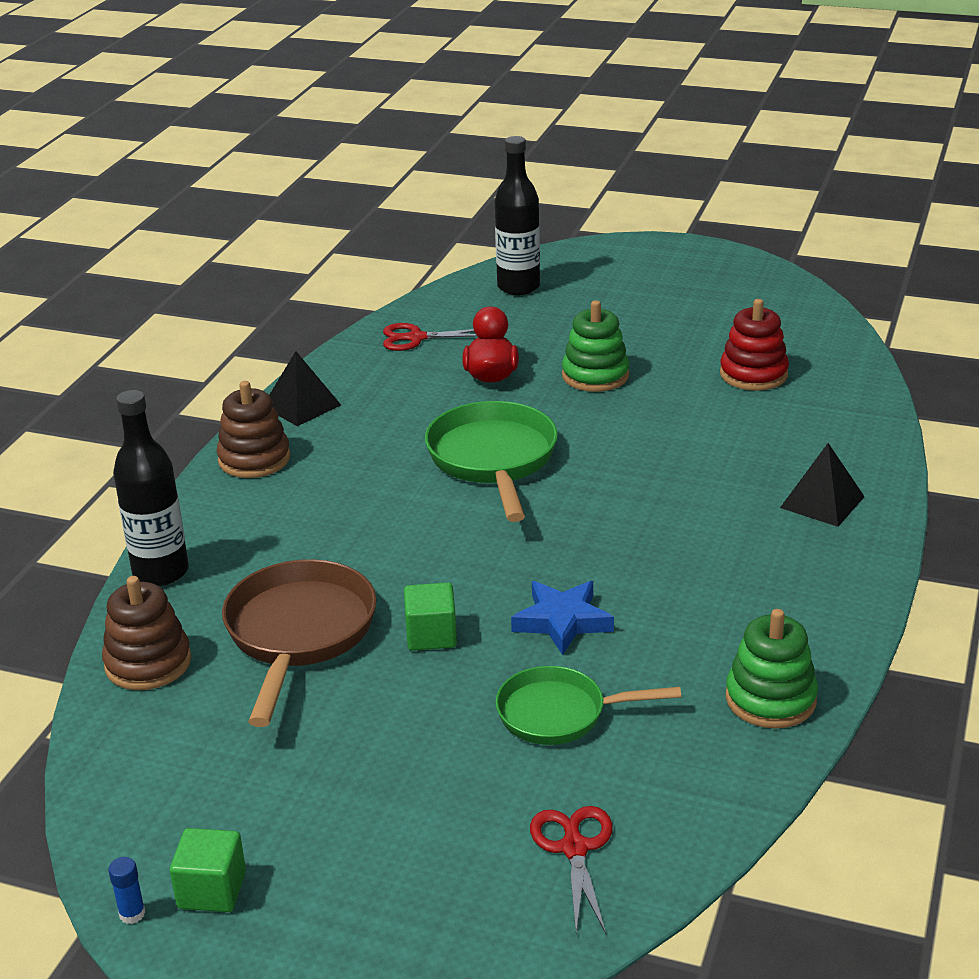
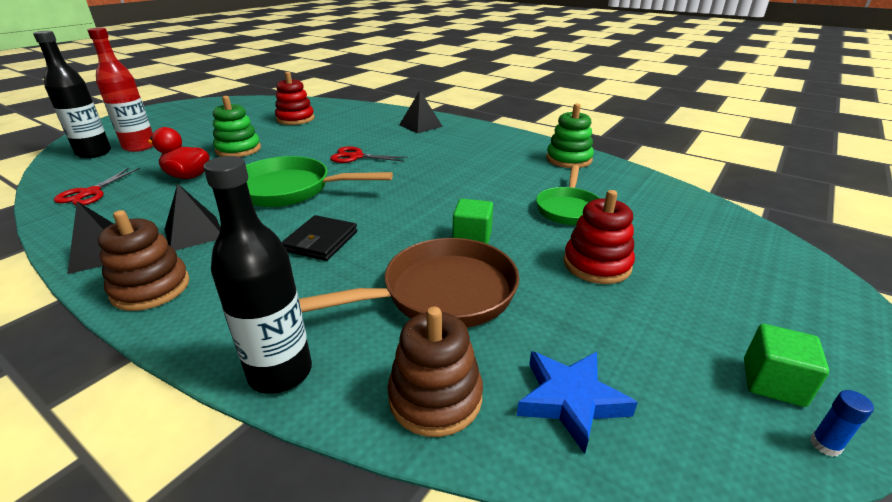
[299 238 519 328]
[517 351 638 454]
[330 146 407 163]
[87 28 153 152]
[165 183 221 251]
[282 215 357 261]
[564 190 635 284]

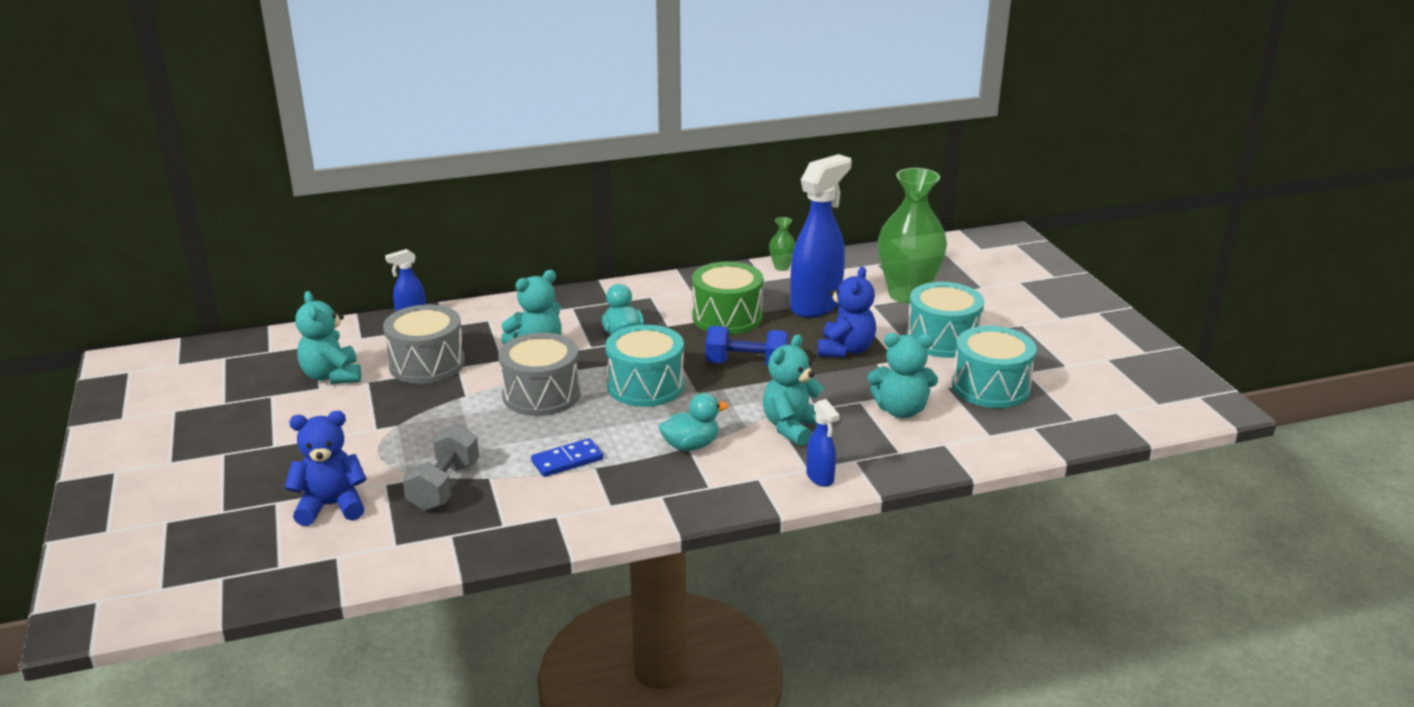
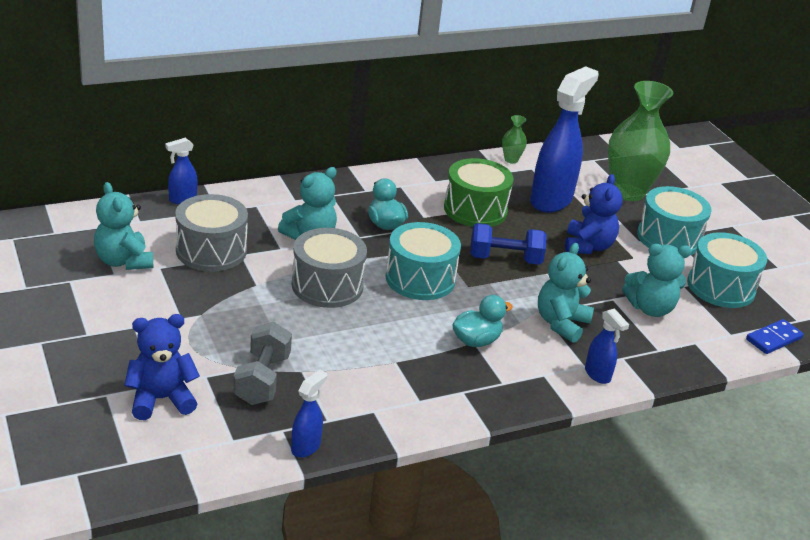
[746 319 804 354]
[291 370 327 458]

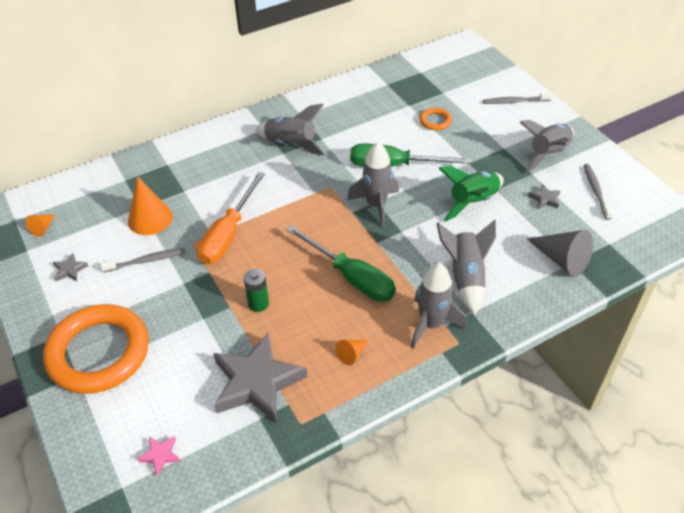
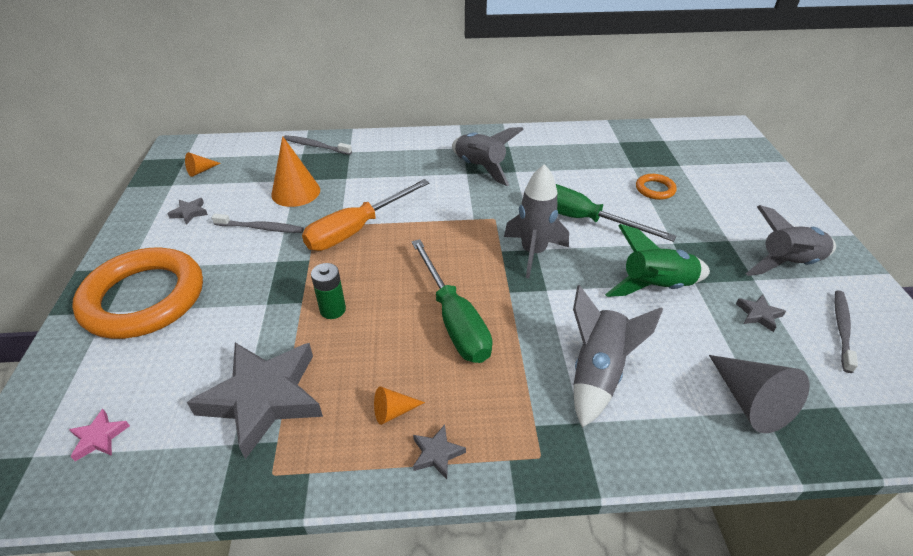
[411 263 466 349] (first image)
[284 135 352 155]
[413 425 466 479]

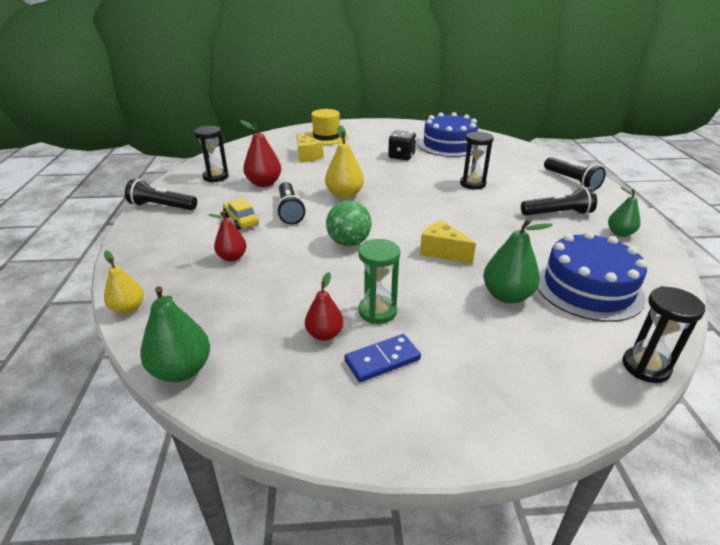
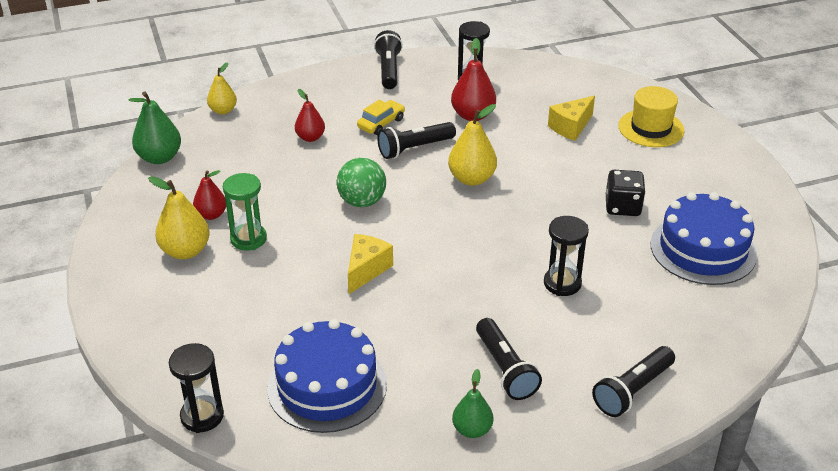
[148 176 210 259]
[483 218 553 304] (first image)

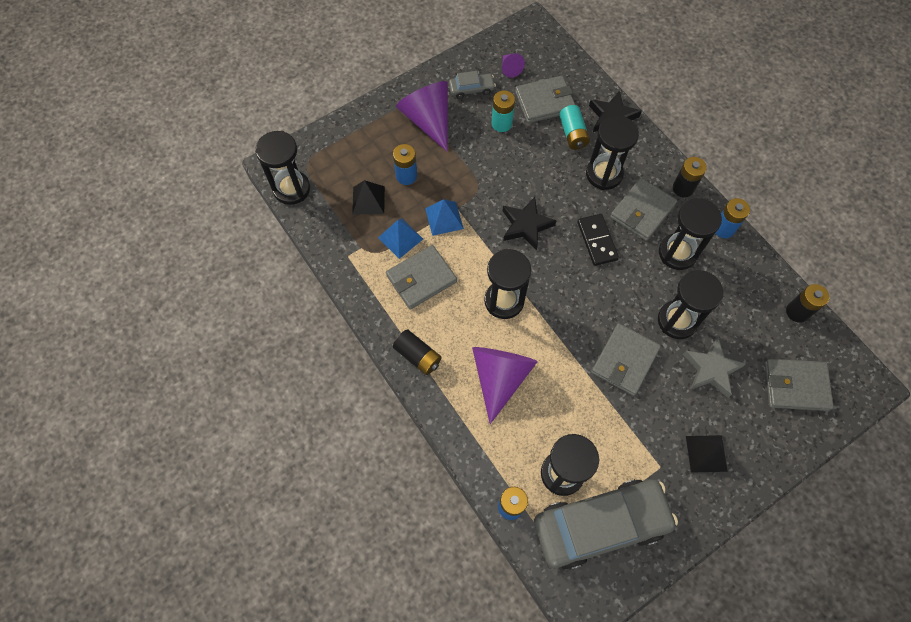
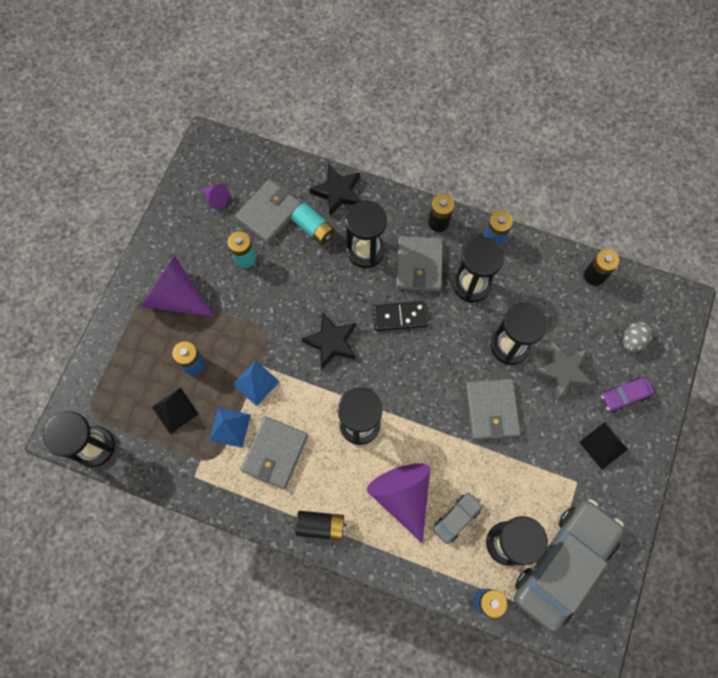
[433 492 483 544]
[373 301 428 331]
[623 322 652 352]
[601 377 655 412]

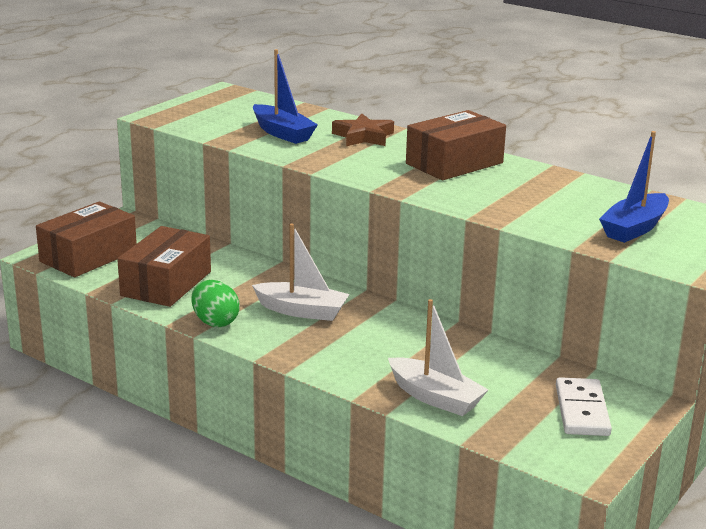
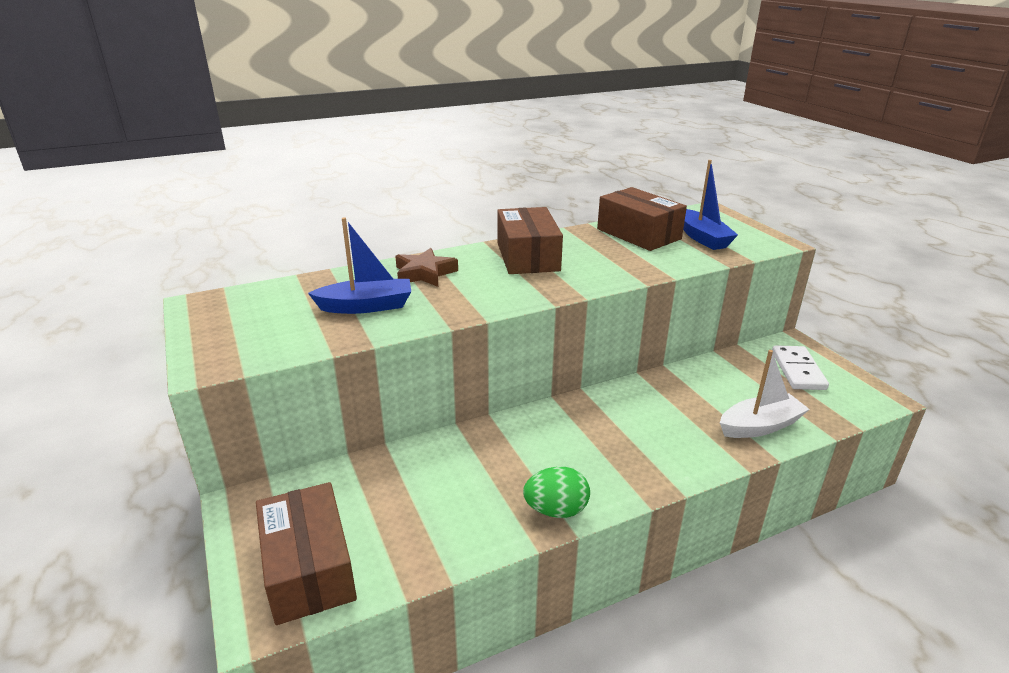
[597 187 687 251]
[252 224 350 321] (first image)
[772 345 829 390]

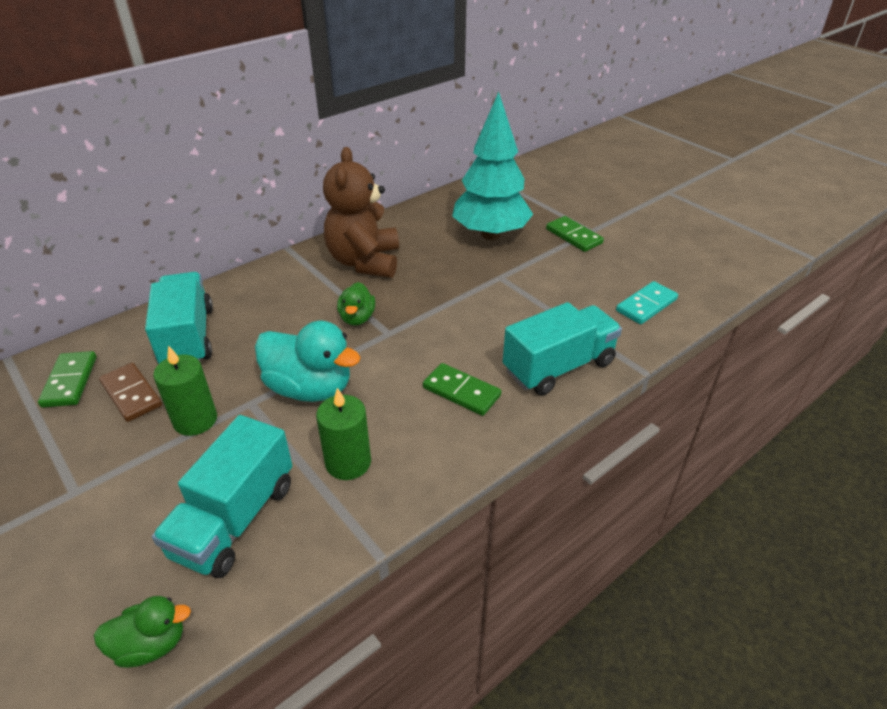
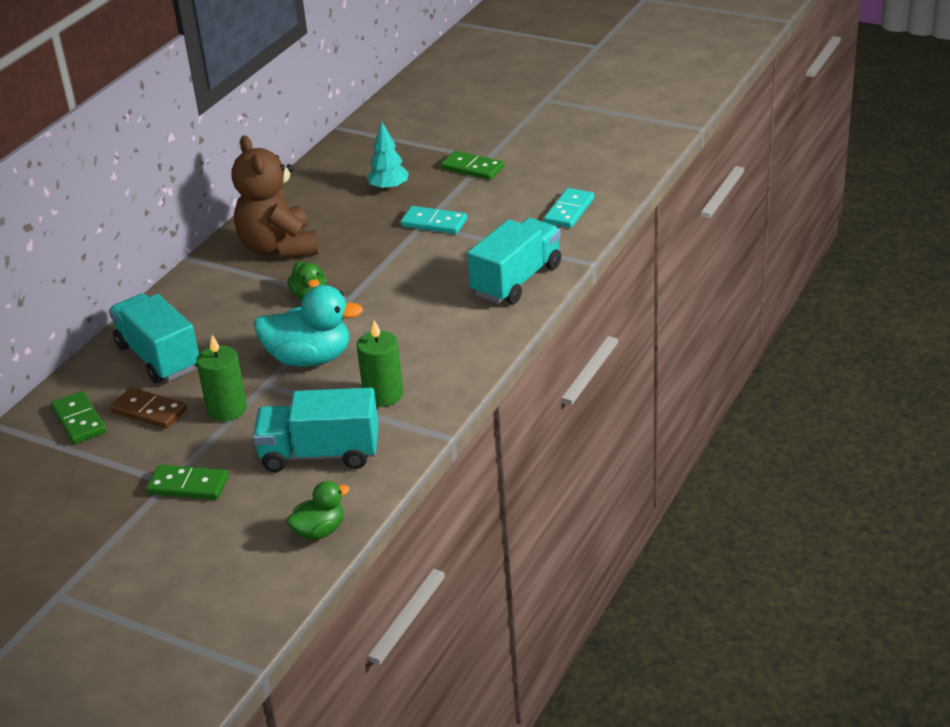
[253 388 379 472]
[146 465 229 500]
[367 121 409 192]
[401 206 467 234]

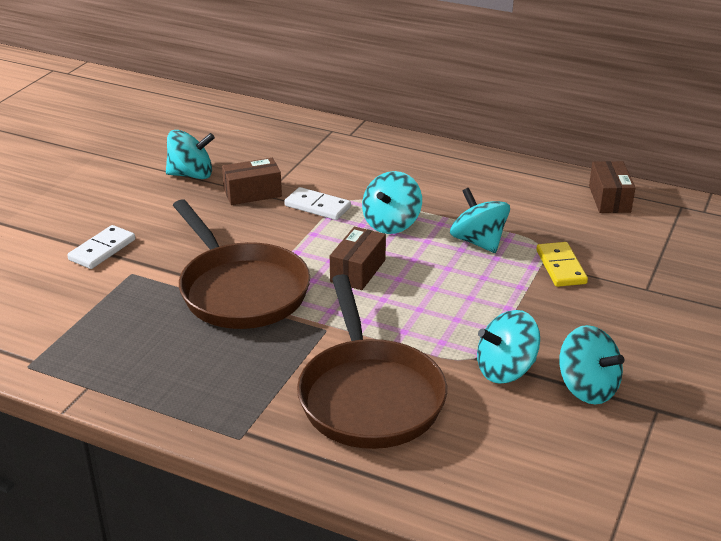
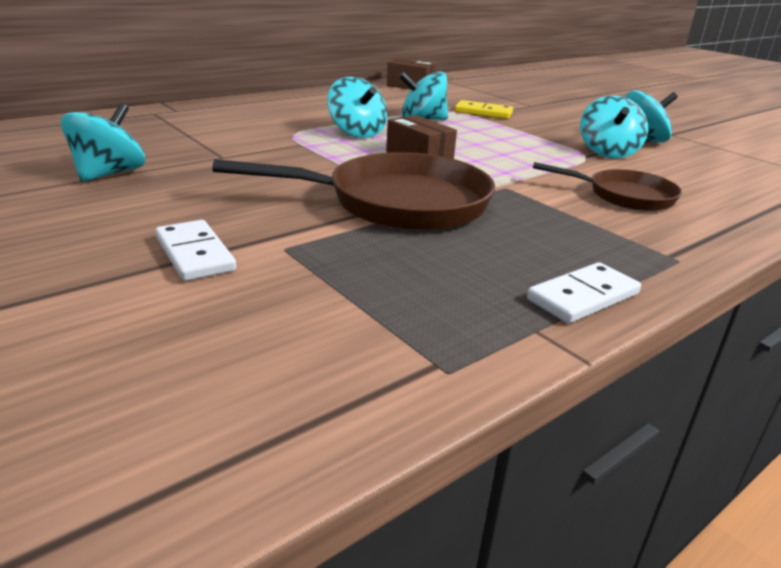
[222 158 282 205] (first image)
[527 262 641 324]
[533 162 682 211]

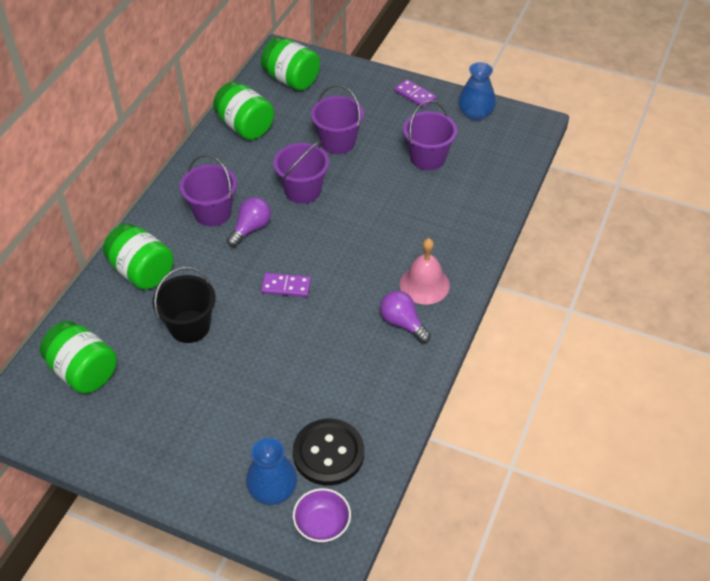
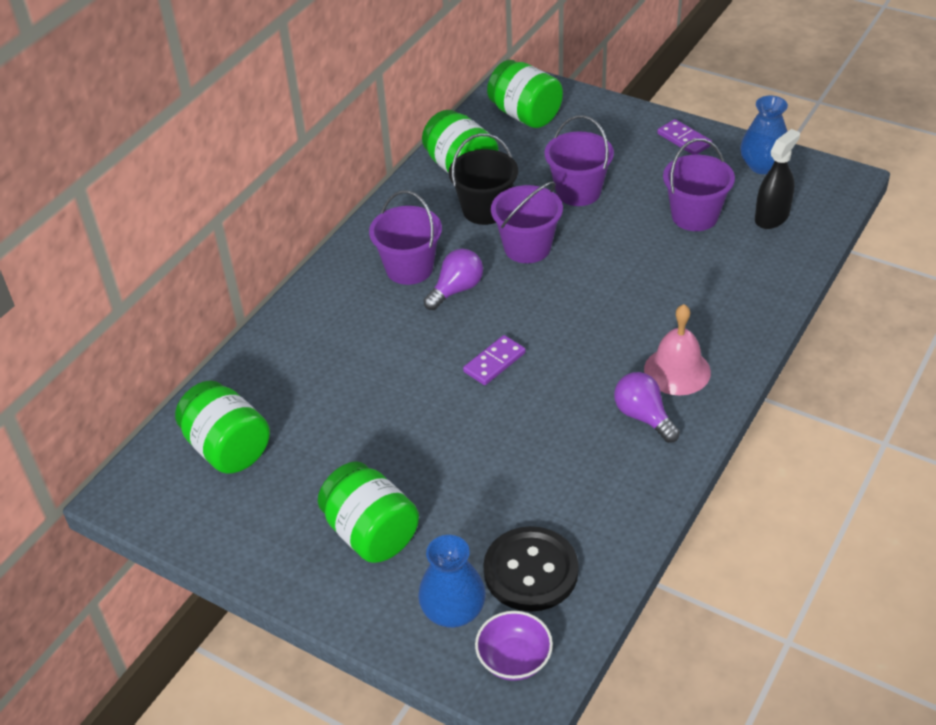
[318 461 419 563]
[449 133 518 225]
[463 335 526 385]
[755 129 800 229]

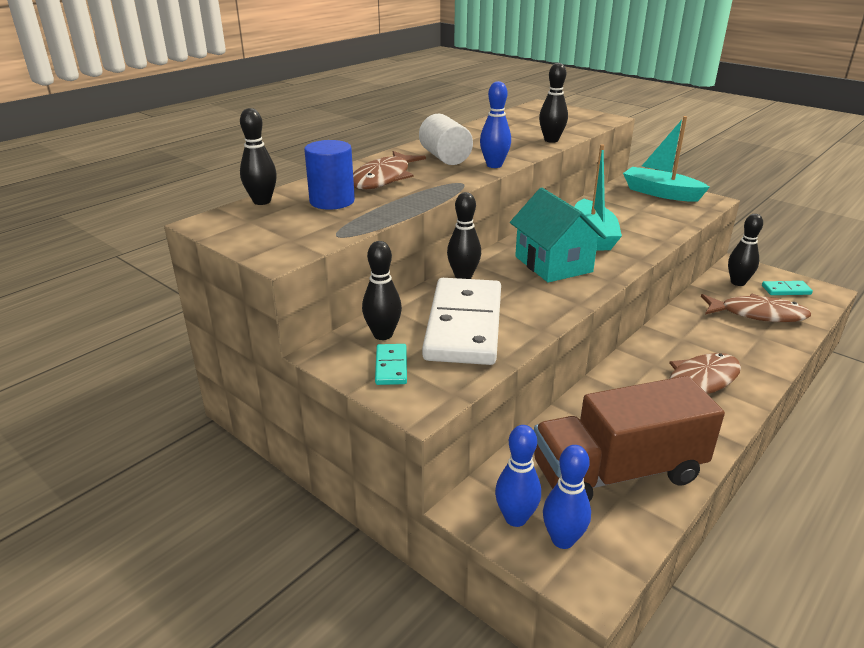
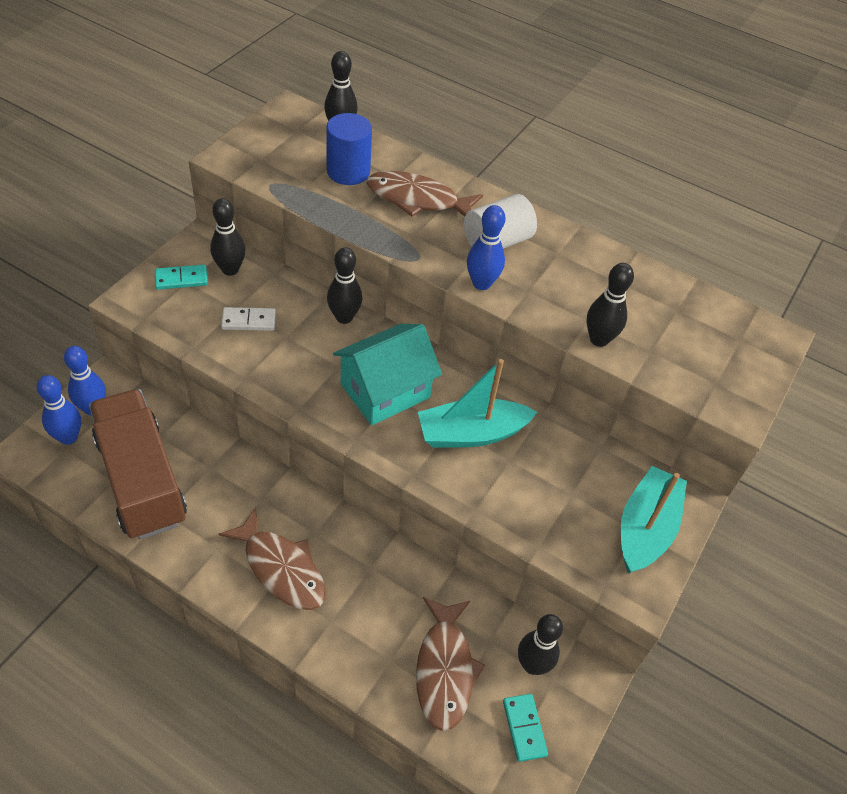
[221 307 276 331]

